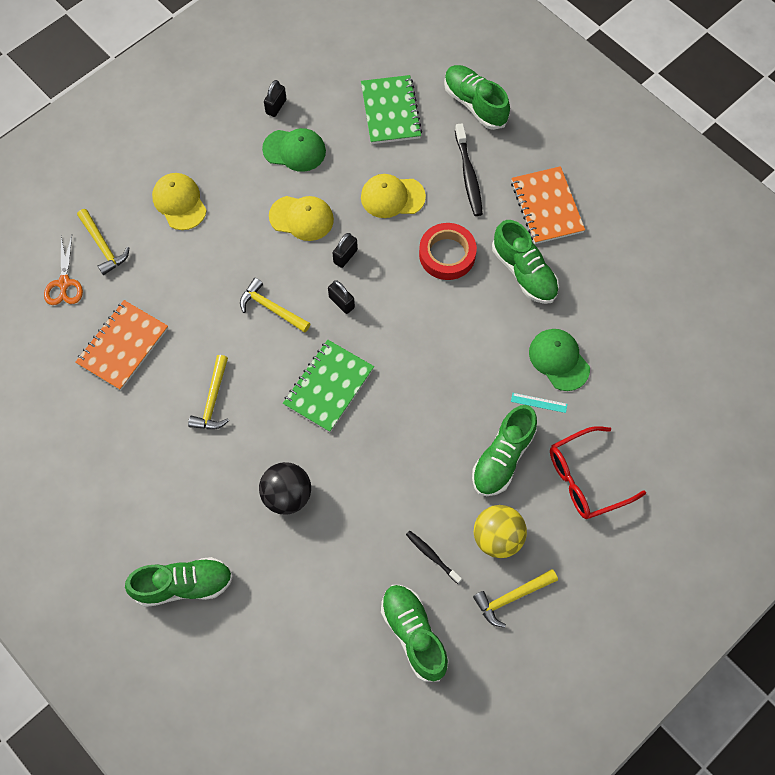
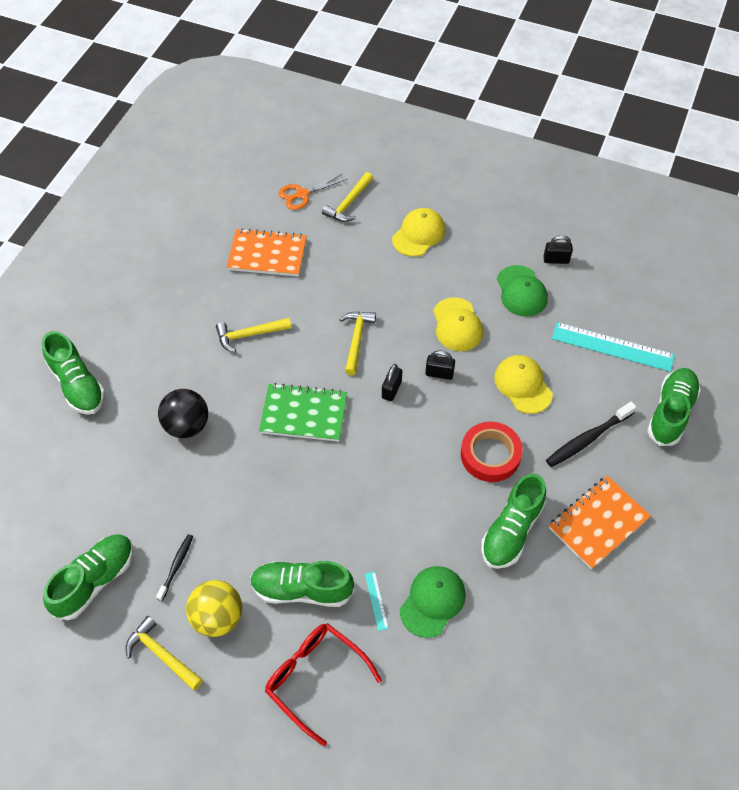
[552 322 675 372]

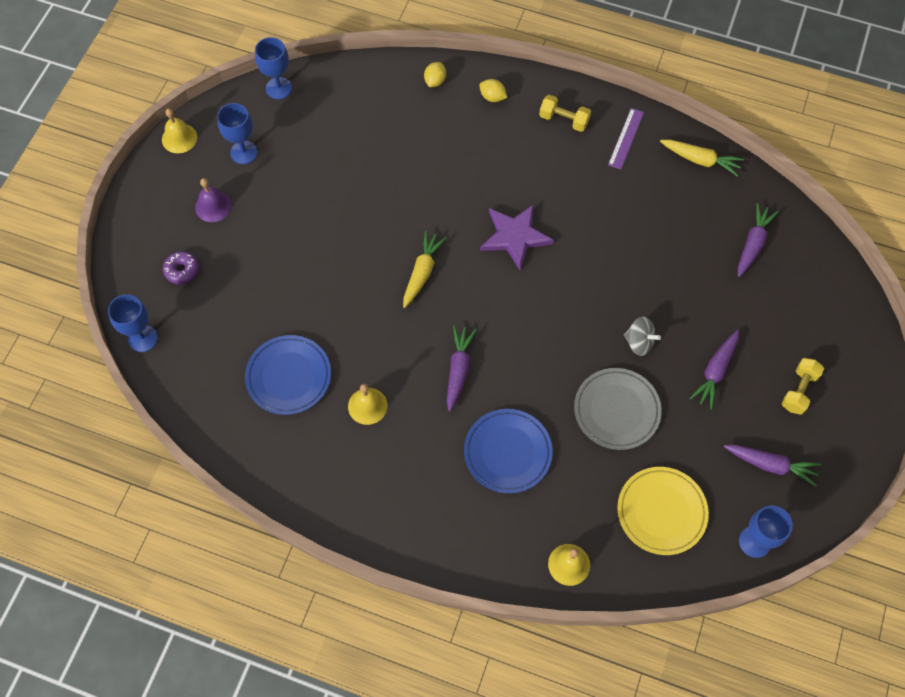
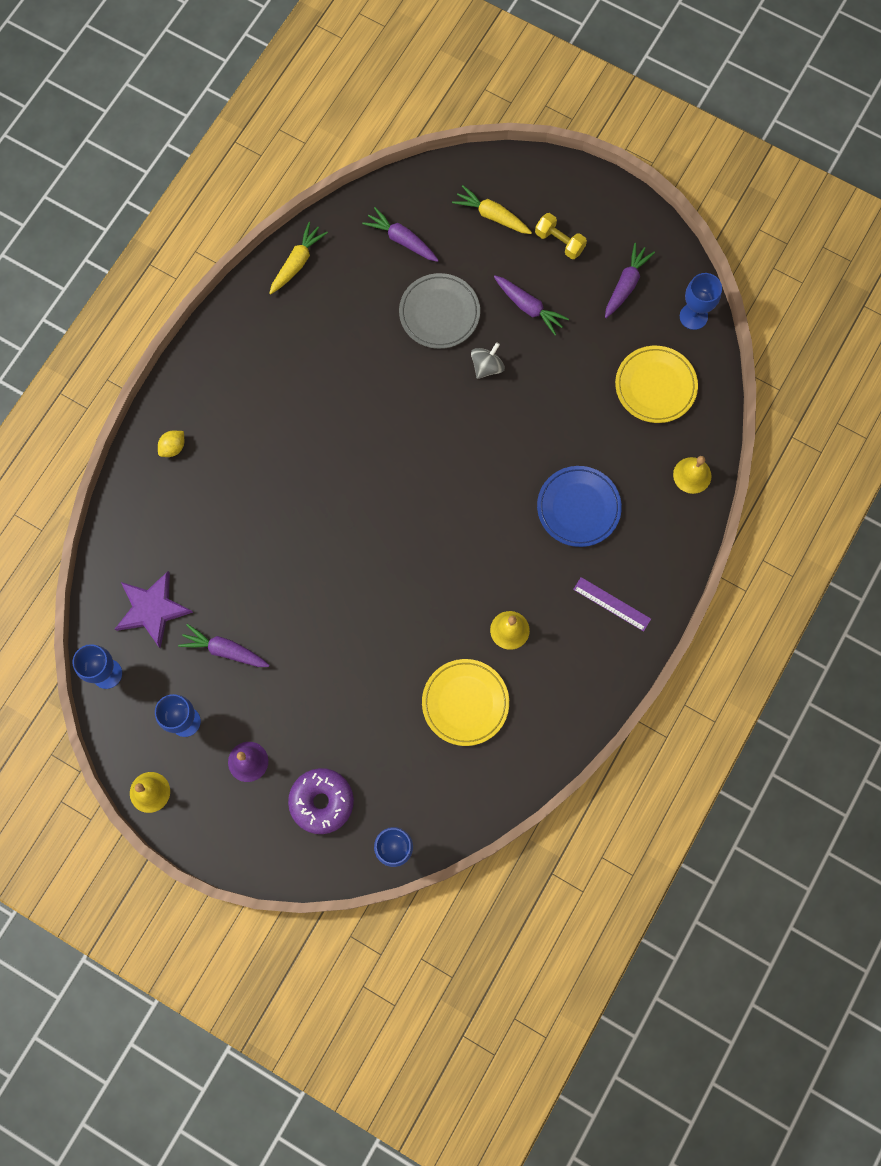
[288 768 354 834]
[422 659 509 746]
[452 185 532 234]
[424 62 446 87] (first image)
[178 624 270 667]
[115 571 193 648]
[539 95 591 132] (first image)
[399 273 480 349]
[573 577 651 632]

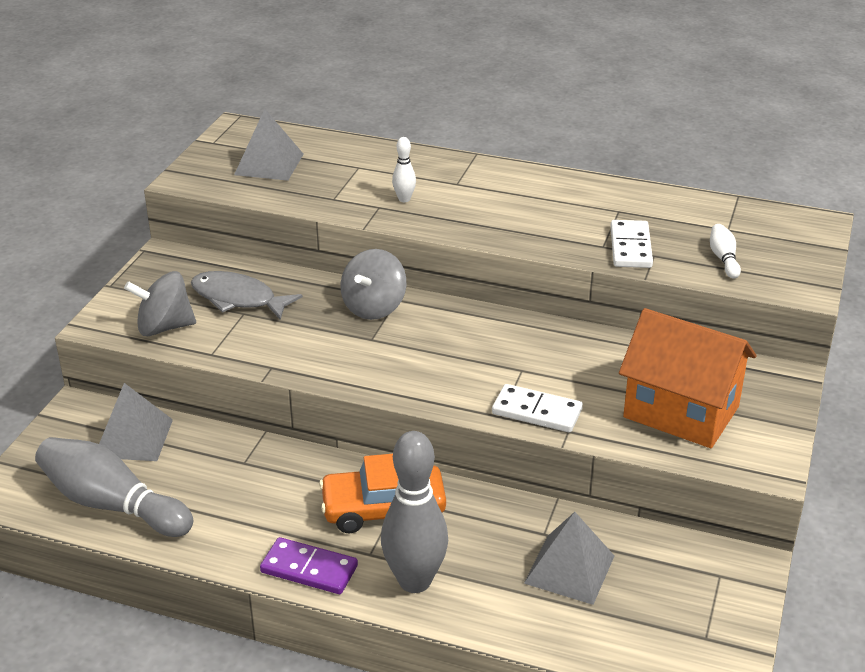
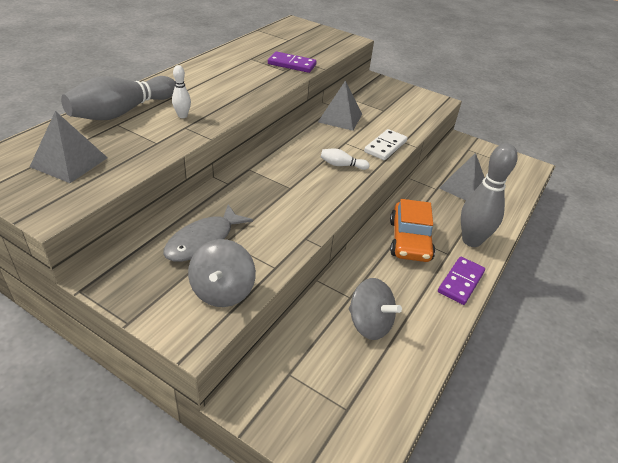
[61 76 176 120]
[318 80 362 131]
[349 278 402 340]
[268 51 317 73]
[619 308 757 448] (first image)
[321 148 370 170]

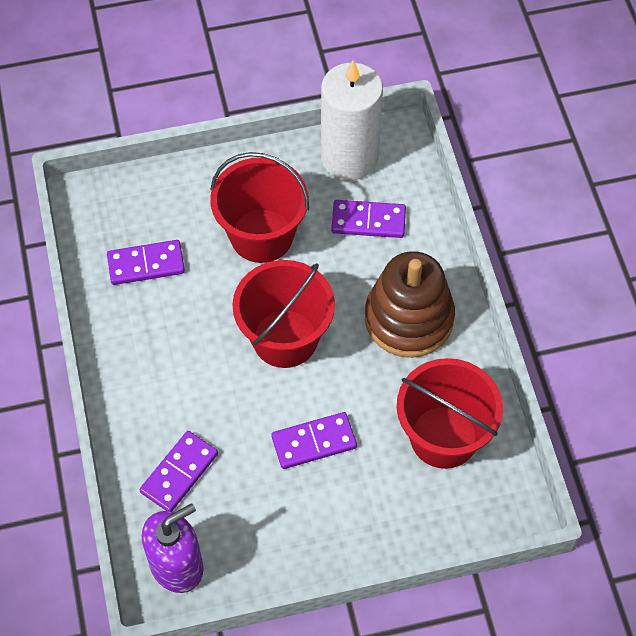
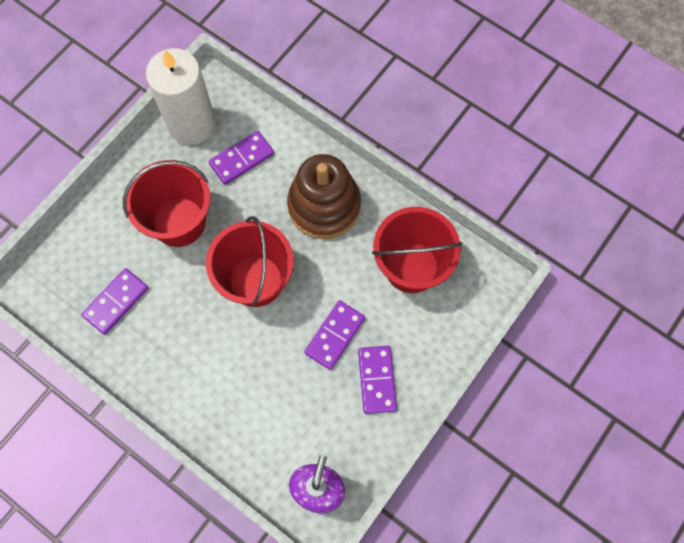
[358 346 397 414]

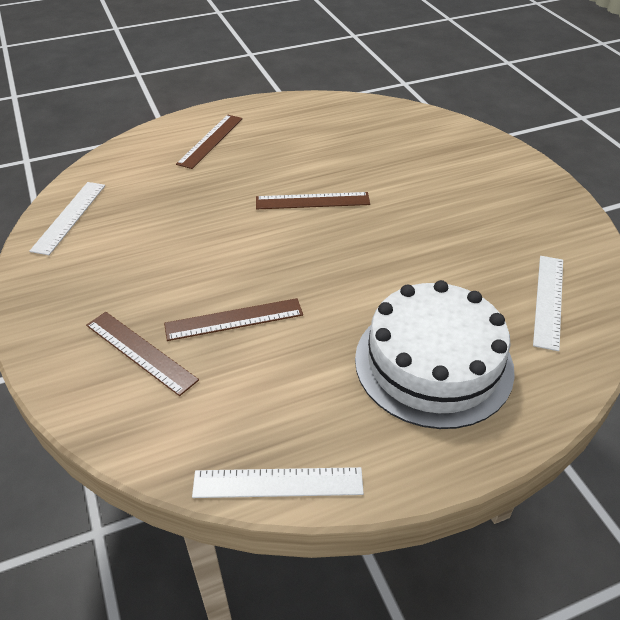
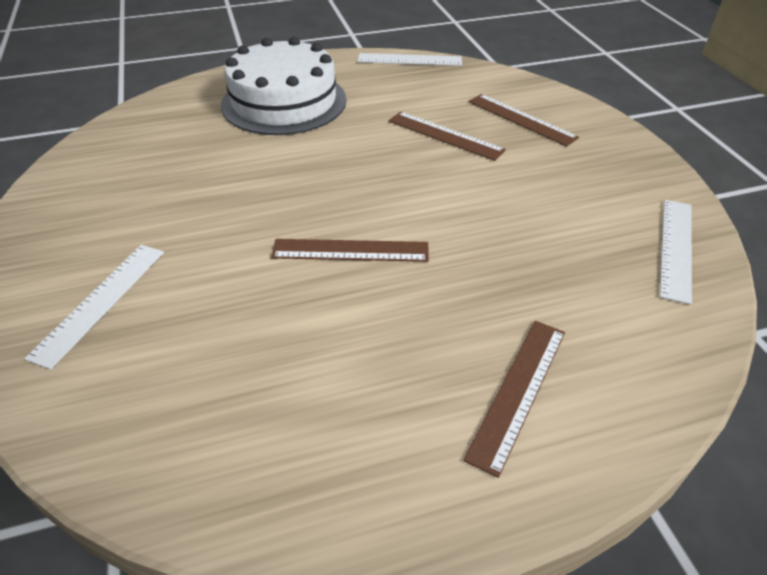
[389 112 506 161]
[24 245 164 370]

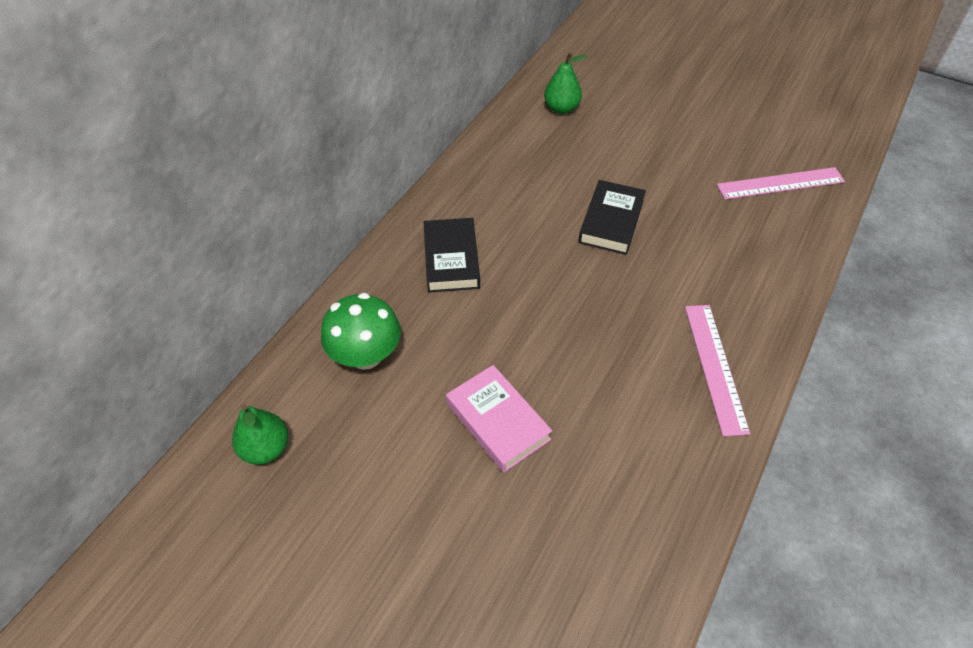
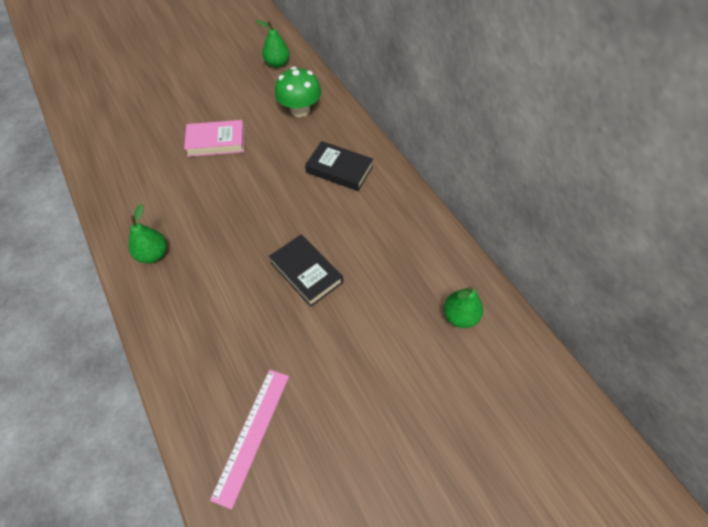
[129 204 167 263]

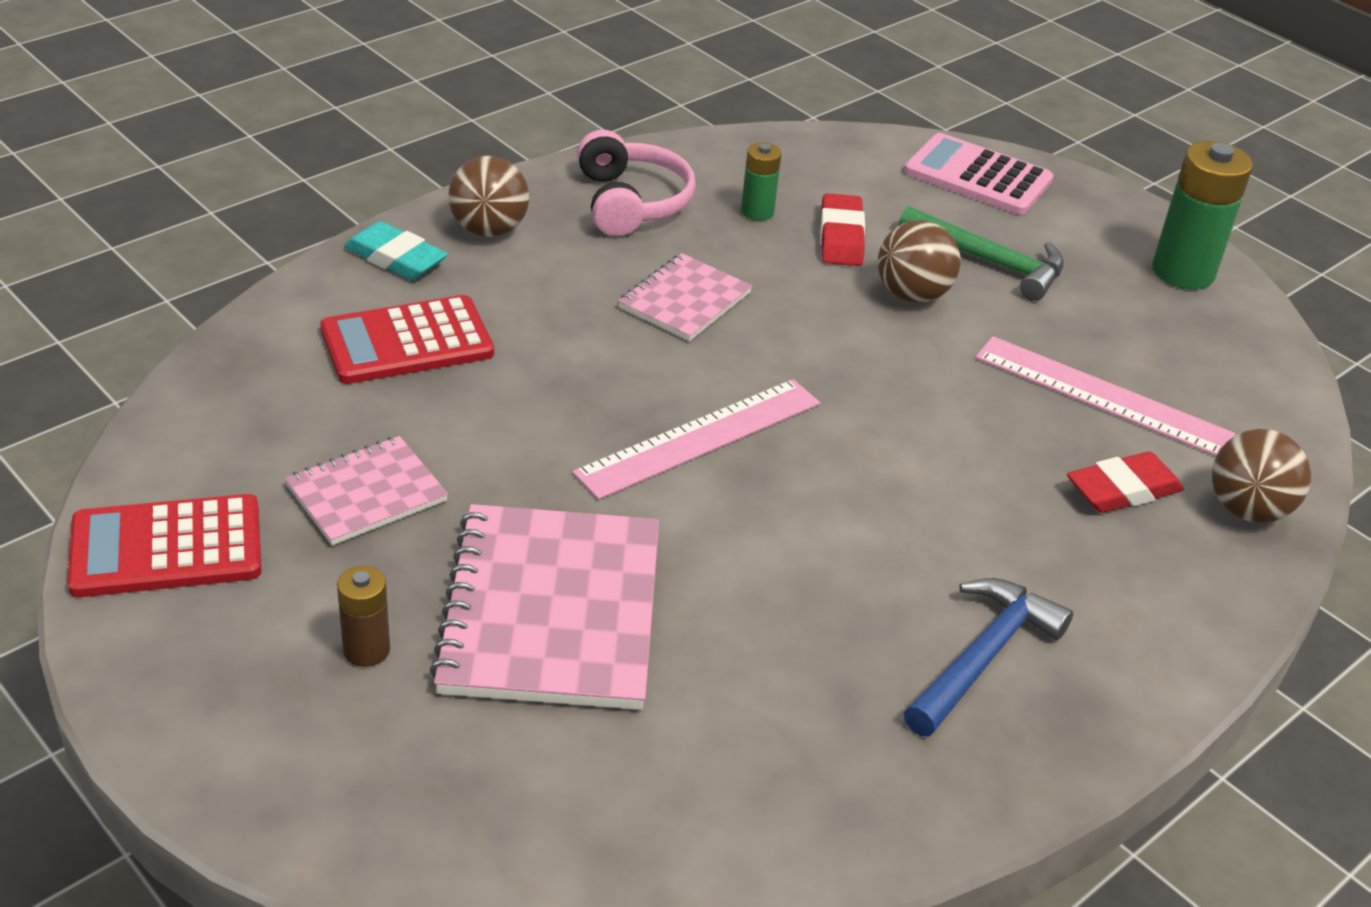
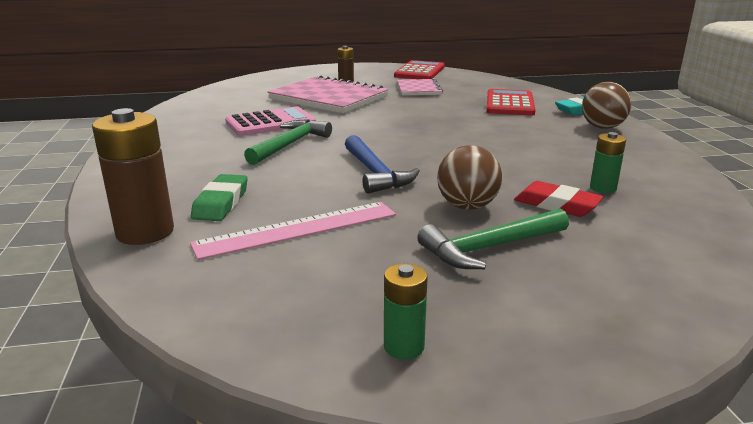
[573 379 820 500] (first image)
[577 130 696 236] (first image)
[618 253 752 341] (first image)
[225 106 316 136]
[345 135 420 194]
[191 174 248 221]
[384 263 428 360]
[92 108 174 245]
[244 119 332 165]

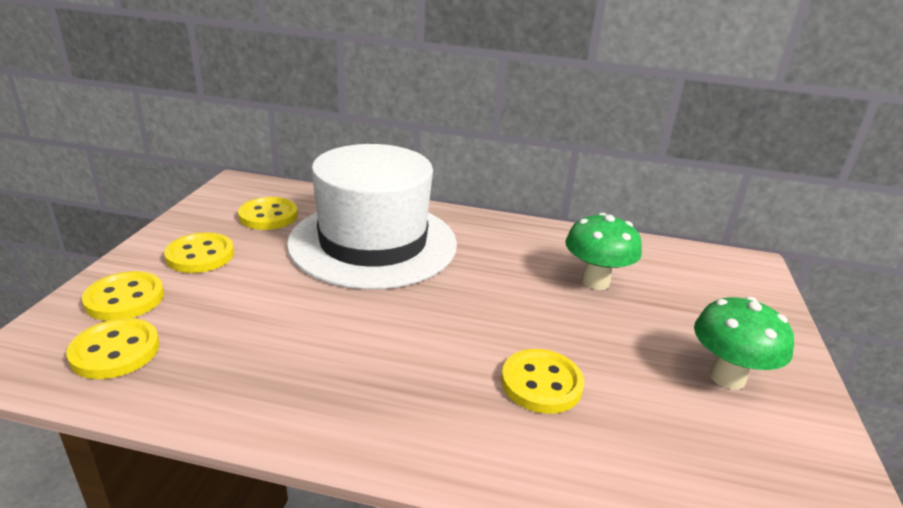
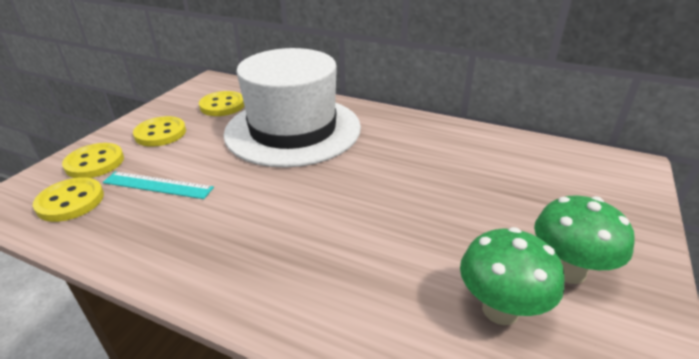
[501 349 584 414] (first image)
[460 227 565 325]
[103 171 214 199]

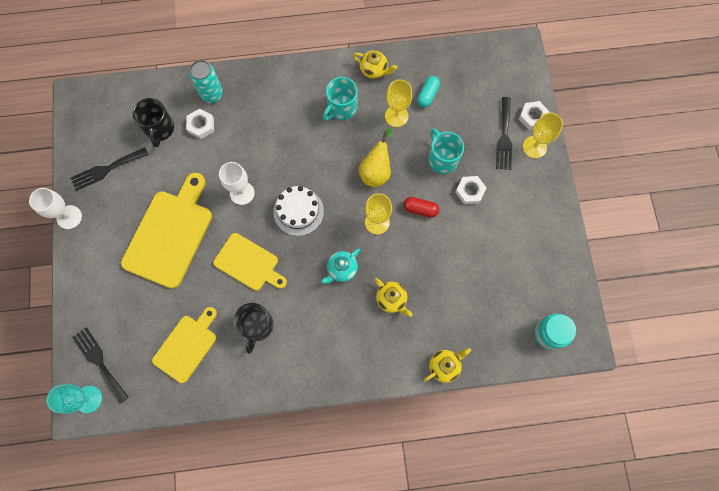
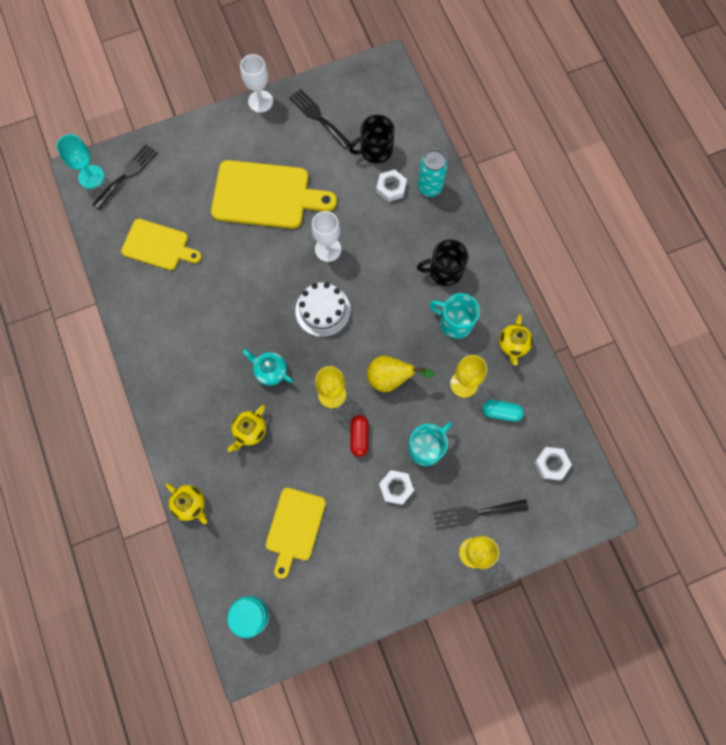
[266 488 326 579]
[417 239 469 286]
[534 447 572 480]

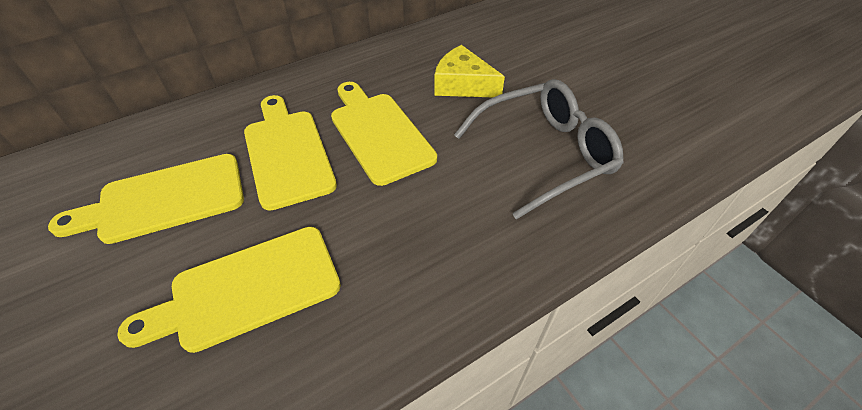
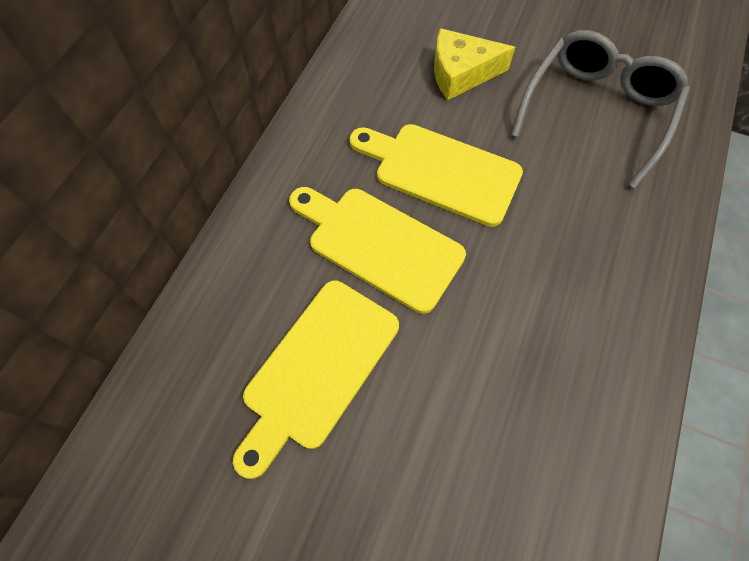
[117 227 341 353] (first image)

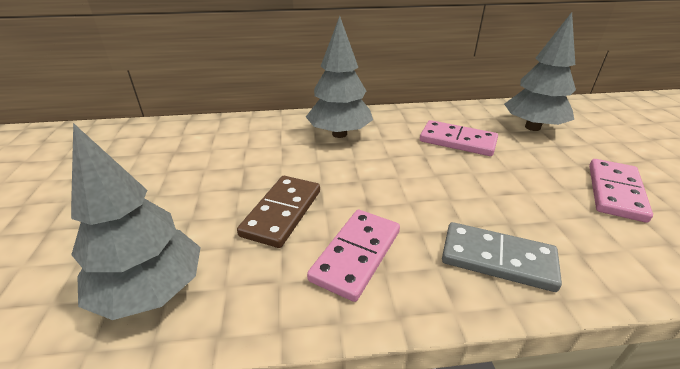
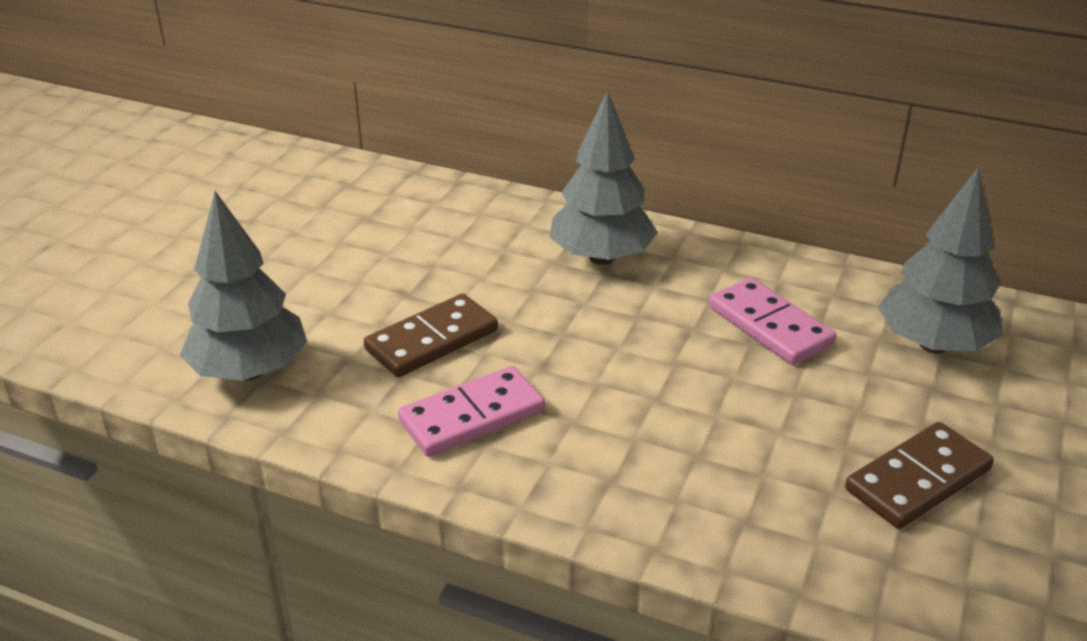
[442 222 562 292] (first image)
[845 422 994 529]

